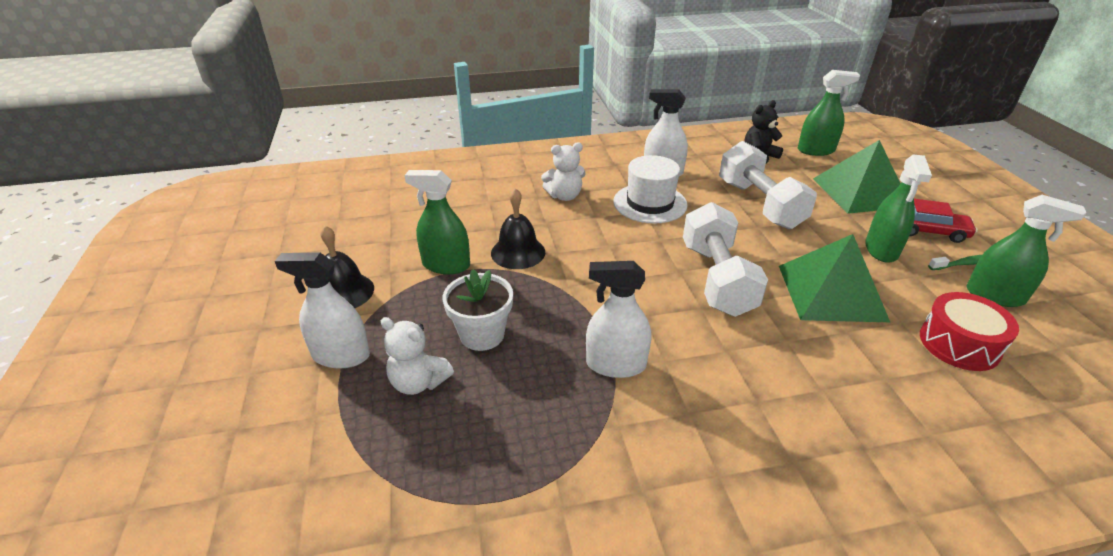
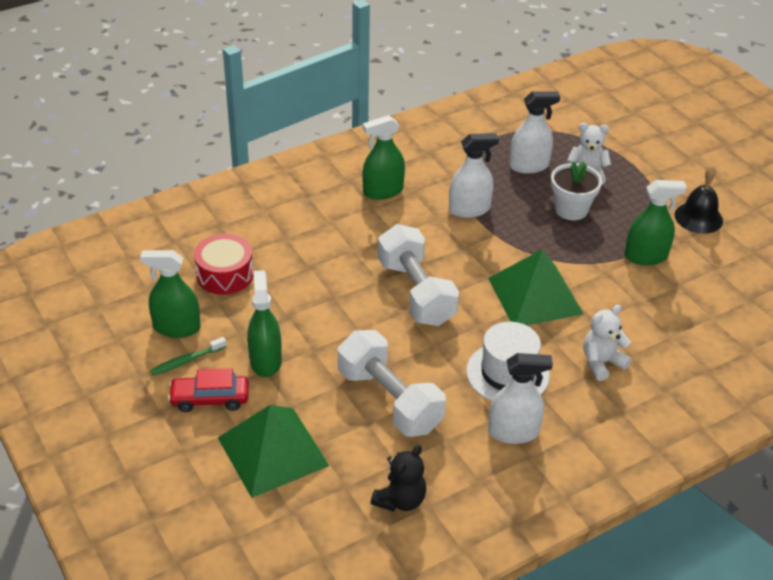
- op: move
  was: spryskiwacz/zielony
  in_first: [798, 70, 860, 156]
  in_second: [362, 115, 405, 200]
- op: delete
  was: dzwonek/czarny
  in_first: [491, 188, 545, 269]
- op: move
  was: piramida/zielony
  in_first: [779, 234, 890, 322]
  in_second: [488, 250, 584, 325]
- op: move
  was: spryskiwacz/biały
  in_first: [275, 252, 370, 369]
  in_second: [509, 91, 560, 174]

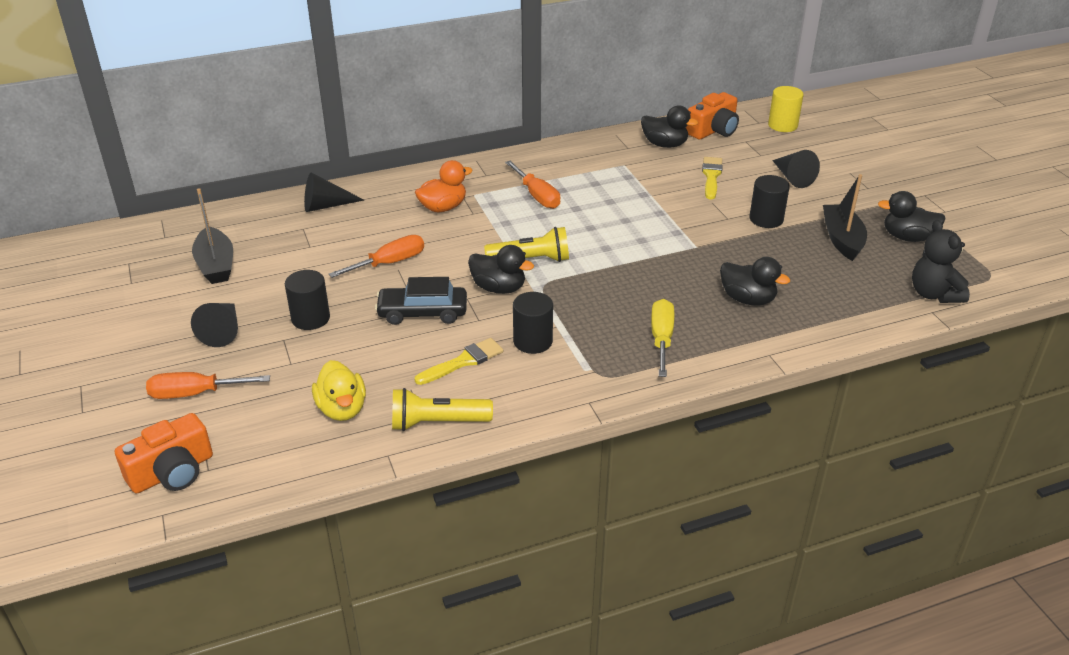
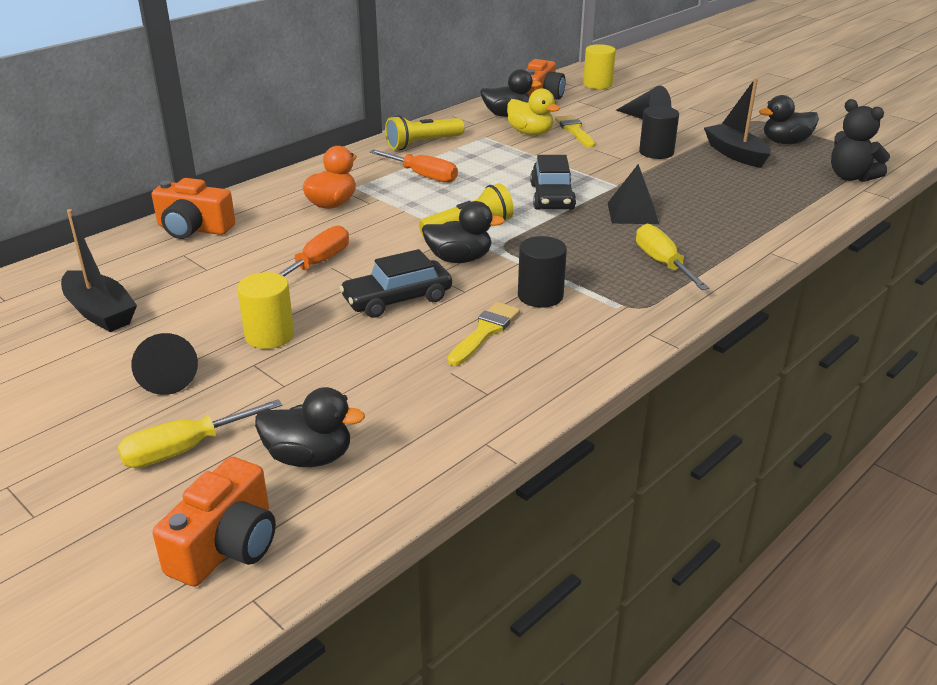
- op: replace
  was: stożek/czarny
  now: aparat fotograficzny/pomarańczowy
  in_first: [304, 173, 364, 212]
  in_second: [152, 178, 235, 239]
- op: move
  was: kaczka/czarny
  in_first: [720, 257, 790, 306]
  in_second: [255, 387, 365, 467]
- op: recolor
  was: walec/czarny
  now: walec/żółty
  in_first: [285, 270, 330, 330]
  in_second: [237, 272, 294, 349]
- op: move
  was: kaczka/żółty
  in_first: [312, 360, 366, 421]
  in_second: [507, 88, 560, 135]
- op: recolor
  was: śrubokręt/pomarańczowy
  now: śrubokręt/żółty
  in_first: [146, 372, 270, 399]
  in_second: [117, 399, 282, 468]
- op: move
  was: latarka/żółty
  in_first: [392, 388, 493, 431]
  in_second: [385, 115, 464, 150]
- op: insert
  now: samochód/czarny
  in_second: [530, 155, 576, 210]
- op: insert
  now: piramida/czarny
  in_second: [608, 164, 659, 224]

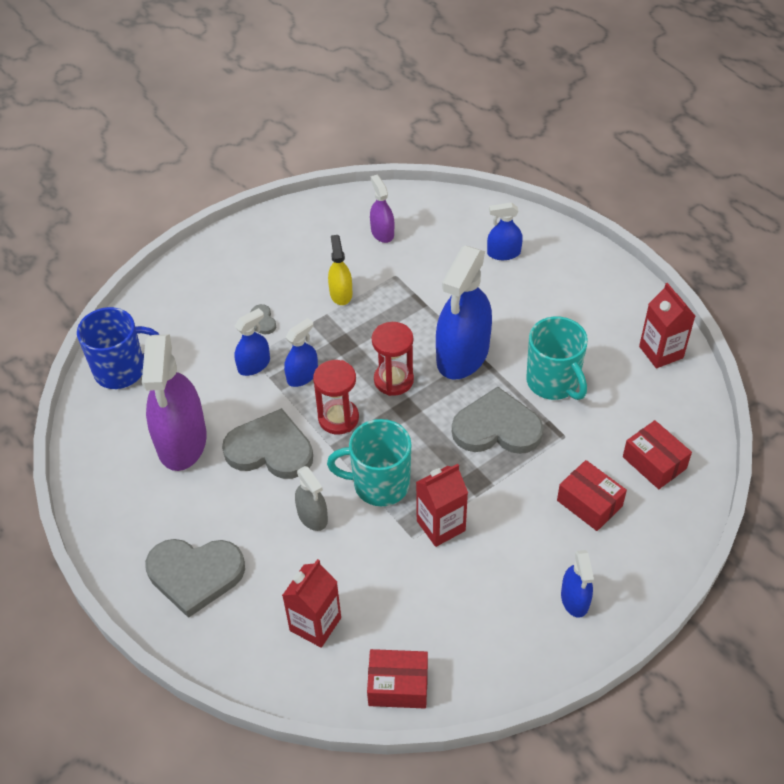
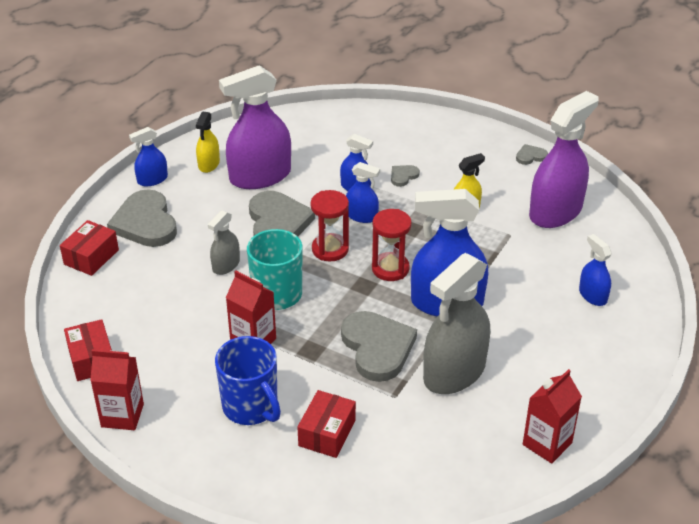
- op: resize
  was: spryskiwacz/fioletowy
  in_first: [370, 175, 394, 243]
  in_second: [529, 91, 599, 228]
  ratio: 2.03
- op: move
  was: kubek/niebieski
  in_first: [77, 307, 160, 389]
  in_second: [215, 336, 281, 425]
- op: replace
  was: kubek/turkusowy
  now: spryskiwacz/szary
  in_first: [526, 316, 588, 400]
  in_second: [423, 253, 490, 394]
- op: move
  was: pudełko/czerwony
  in_first: [623, 420, 692, 489]
  in_second: [60, 220, 119, 276]
- op: move
  was: spryskiwacz/niebieski
  in_first: [561, 550, 594, 618]
  in_second: [129, 127, 168, 186]
- op: move
  was: karton mleka/czerwony
  in_first: [282, 559, 341, 648]
  in_second: [90, 349, 144, 430]
- op: insert
  now: spryskiwacz/żółty
  in_second: [196, 112, 220, 173]
- op: insert
  now: serce/szary
  in_second: [516, 144, 548, 165]

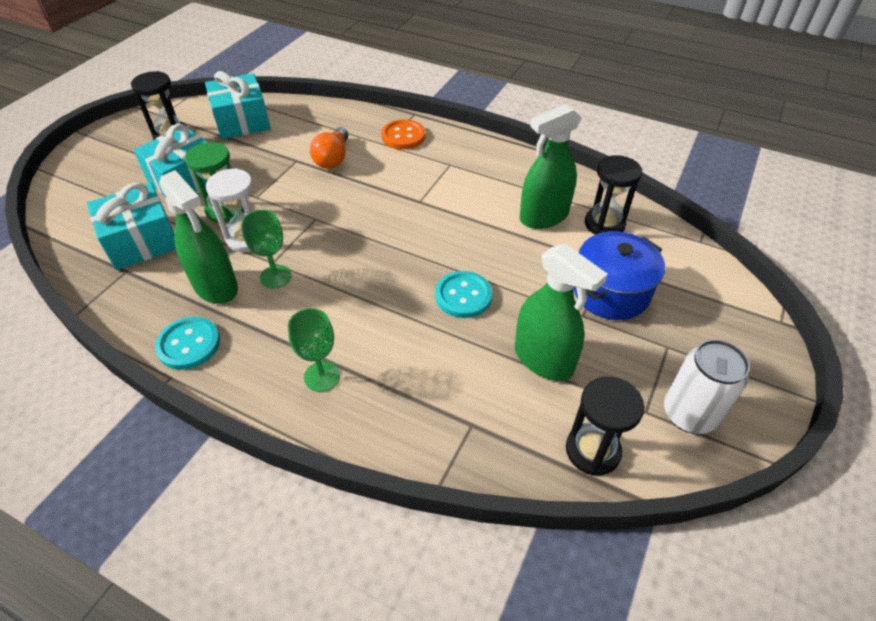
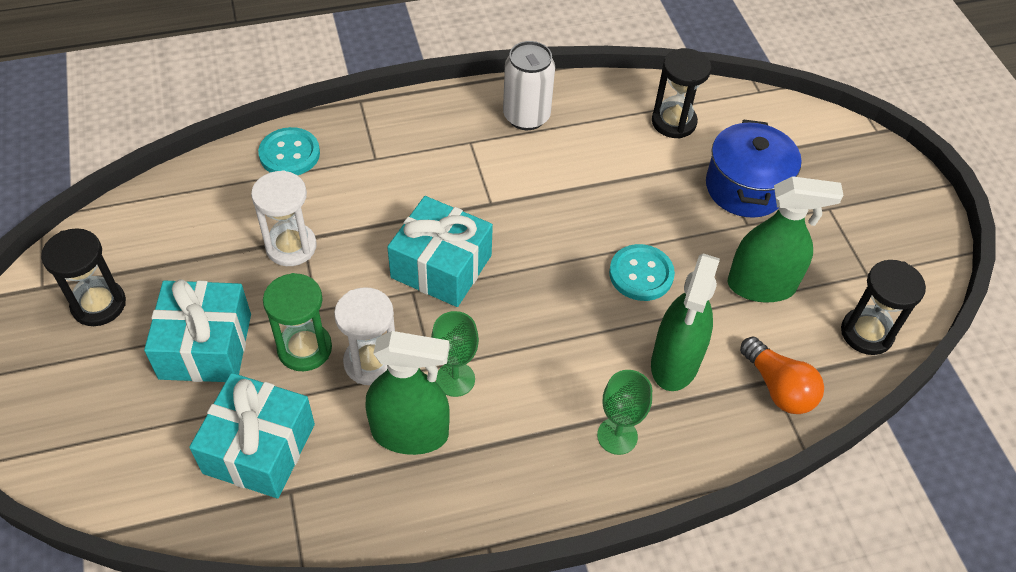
- op: move
  was: prezent/turkusowy
  in_first: [205, 71, 271, 139]
  in_second: [387, 196, 493, 307]
- op: move
  was: spryskiwacz/zielony
  in_first: [520, 104, 581, 229]
  in_second: [651, 253, 720, 391]
- op: delete
  was: guzik/pomarańczowy
  in_first: [381, 119, 425, 149]
- op: move
  was: żarówka/pomarańczowy
  in_first: [310, 127, 348, 169]
  in_second: [740, 337, 824, 414]
- op: move
  was: guzik/turkusowy
  in_first: [155, 317, 220, 370]
  in_second: [258, 127, 320, 175]
- op: move
  was: puszka/biały
  in_first: [664, 340, 750, 434]
  in_second: [503, 41, 555, 130]
- op: insert
  now: klepsydra/biały
  in_second: [251, 170, 317, 266]

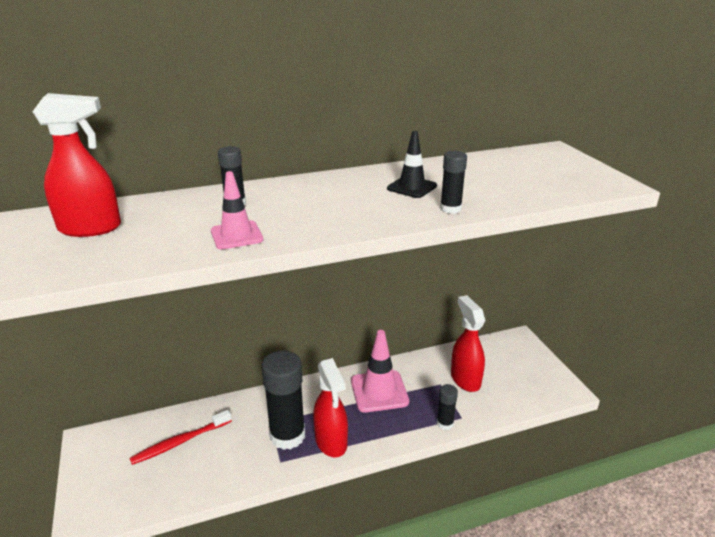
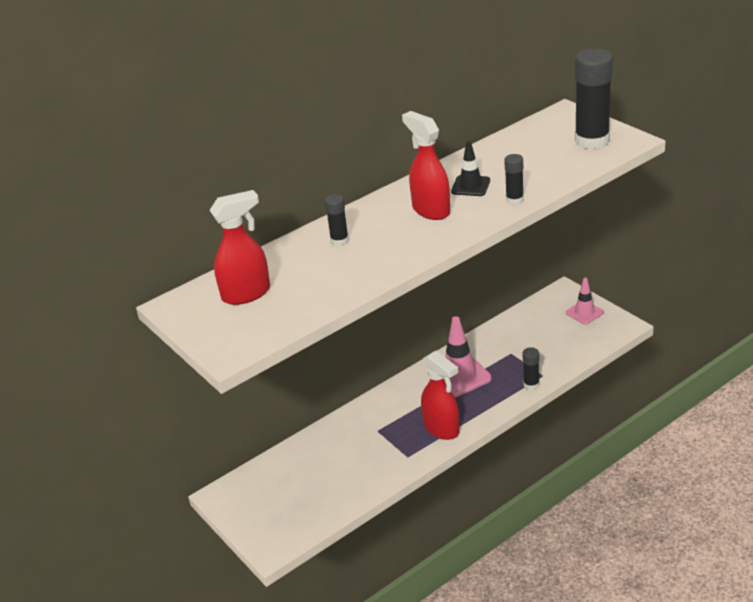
- op: move
  was: pachołek/różowy
  in_first: [211, 171, 263, 249]
  in_second: [566, 278, 604, 325]
- op: move
  was: spryskiwacz/czerwony
  in_first: [451, 295, 485, 392]
  in_second: [402, 111, 450, 220]
- op: move
  was: klej w sztyfcie/czarny
  in_first: [262, 351, 305, 450]
  in_second: [575, 49, 613, 150]
- op: delete
  was: szczoteczka do zębów/czerwony
  in_first: [129, 410, 232, 465]

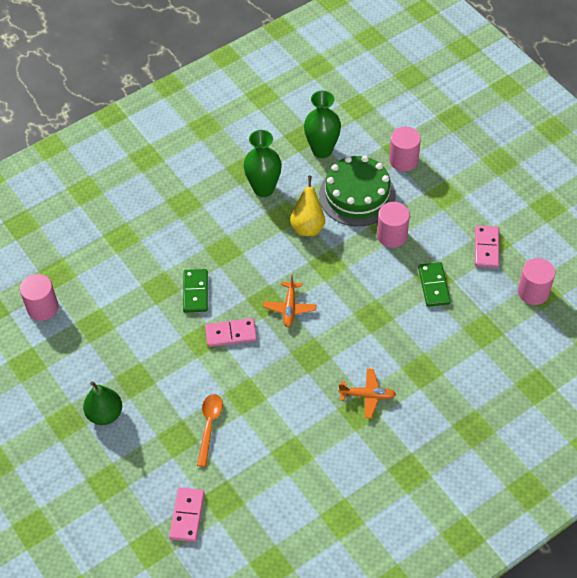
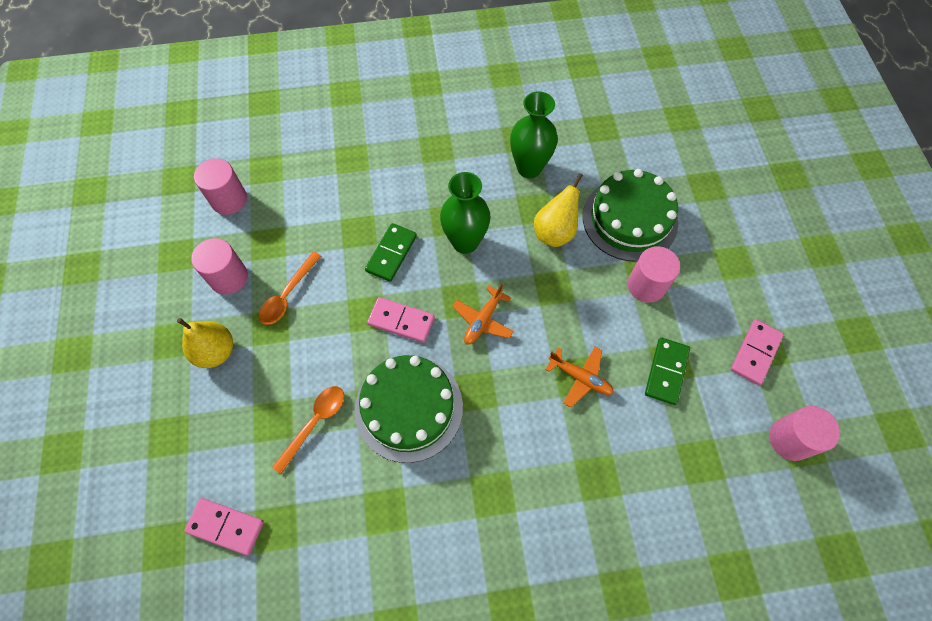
- op: move
  was: wazon/zielony
  in_first: [304, 91, 341, 158]
  in_second: [440, 172, 490, 254]
- op: move
  was: walec/różowy
  in_first: [389, 127, 421, 171]
  in_second: [191, 238, 248, 295]
- op: move
  was: samolot/pomarańczowy
  in_first: [338, 369, 396, 418]
  in_second: [545, 346, 614, 408]
- op: recolor
  was: gruszka/zielony
  now: gruszka/żółty
  in_first: [83, 381, 122, 425]
  in_second: [177, 318, 233, 368]
- op: rotate
  was: kostka domina/różowy
  in_first: [169, 487, 205, 542]
  in_second: [184, 498, 264, 555]
  clockwise: 75
- op: insert
  now: łyżka/pomarańczowy
  in_second: [259, 251, 321, 325]
- op: insert
  now: tort/zielony
  in_second: [354, 355, 463, 463]

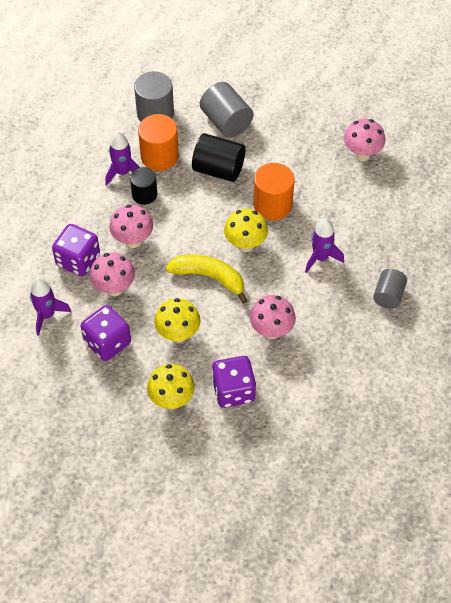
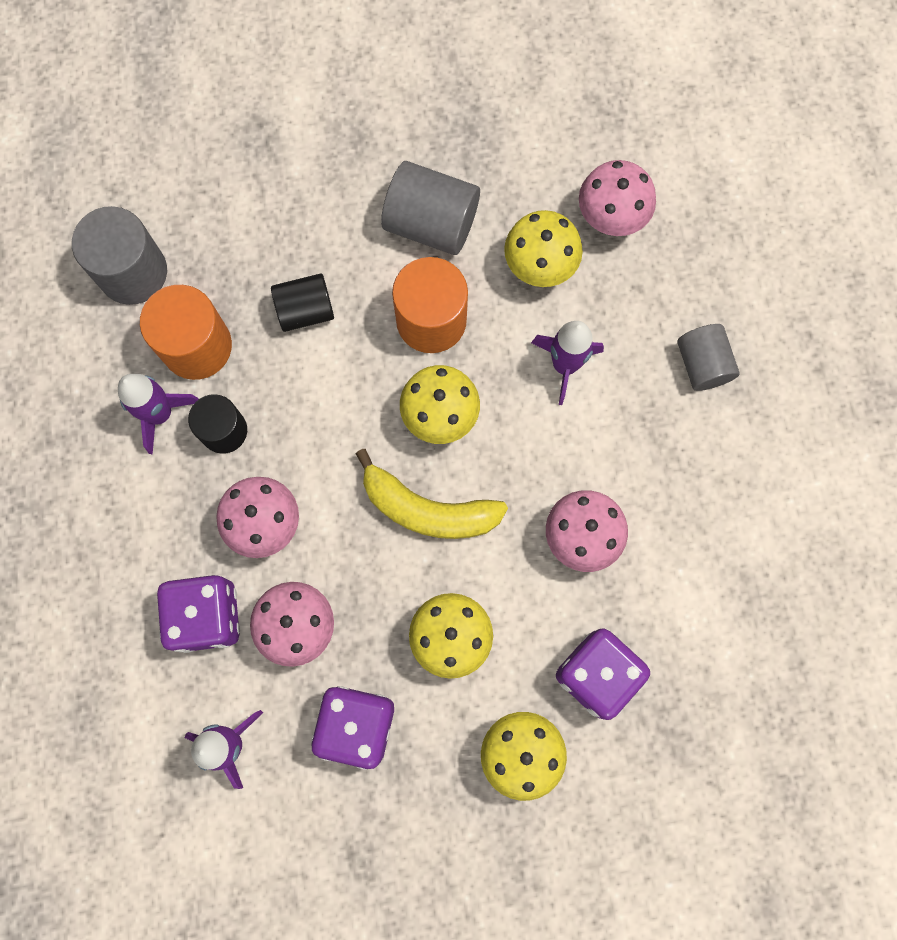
- op: move
  was: walec/szary
  in_first: [200, 82, 254, 137]
  in_second: [381, 161, 480, 255]
- op: move
  was: grzyb/różowy
  in_first: [344, 119, 385, 161]
  in_second: [579, 160, 656, 236]
- op: resize
  was: walec/czarny
  in_first: [192, 133, 245, 182]
  in_second: [271, 273, 334, 332]
  ratio: 0.66
- op: rotate
  was: banan/żółty
  in_first: [166, 254, 247, 304]
  in_second: [356, 449, 508, 539]
  clockwise: -150
- op: insert
  now: grzyb/żółty
  in_second: [504, 210, 583, 287]

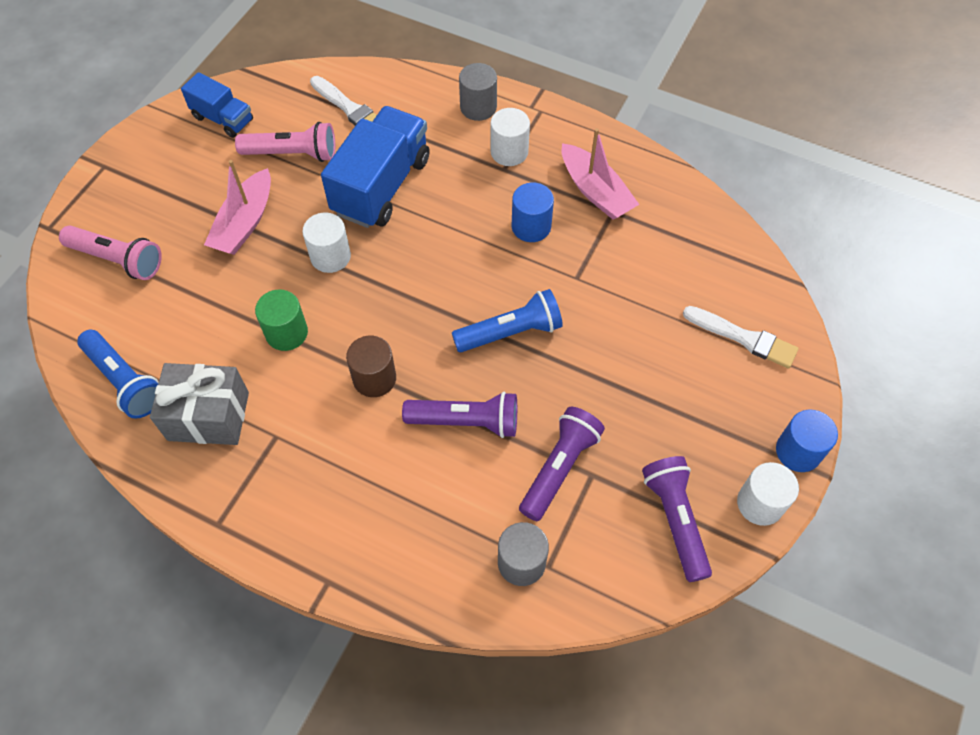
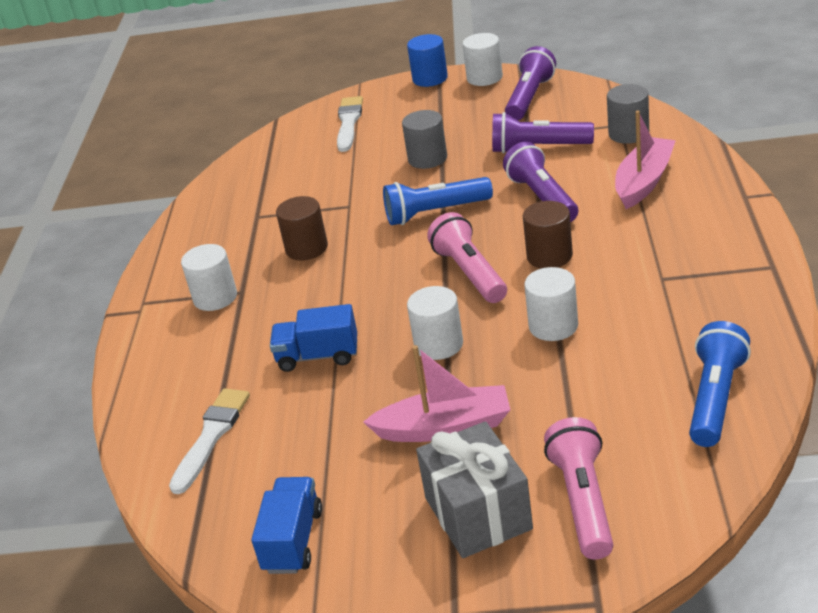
- op: move
  was: walec/szary
  in_first: [459, 63, 497, 121]
  in_second: [402, 110, 447, 169]
- op: resize
  was: ciężarówka/niebieski
  in_first: [321, 106, 430, 228]
  in_second: [270, 304, 357, 372]
  ratio: 0.56
- op: move
  was: latarka/różowy
  in_first: [235, 122, 335, 162]
  in_second: [427, 212, 507, 303]
- op: move
  was: łódka/różowy
  in_first: [562, 128, 640, 220]
  in_second: [615, 110, 676, 209]
- op: recolor
  was: walec/niebieski
  now: walec/brązowy
  in_first: [512, 183, 554, 242]
  in_second: [276, 196, 328, 260]
- op: recolor
  was: walec/zielony
  now: walec/biały
  in_first: [255, 289, 308, 351]
  in_second: [524, 267, 578, 341]
- op: rotate
  was: latarka/niebieski
  in_first: [452, 289, 563, 352]
  in_second: [383, 177, 493, 225]
  clockwise: -60
- op: move
  was: prezent/szary
  in_first: [150, 363, 249, 445]
  in_second: [416, 421, 533, 558]
- op: rotate
  was: latarka/fioletowy
  in_first: [642, 456, 712, 582]
  in_second: [505, 46, 556, 120]
  clockwise: 150

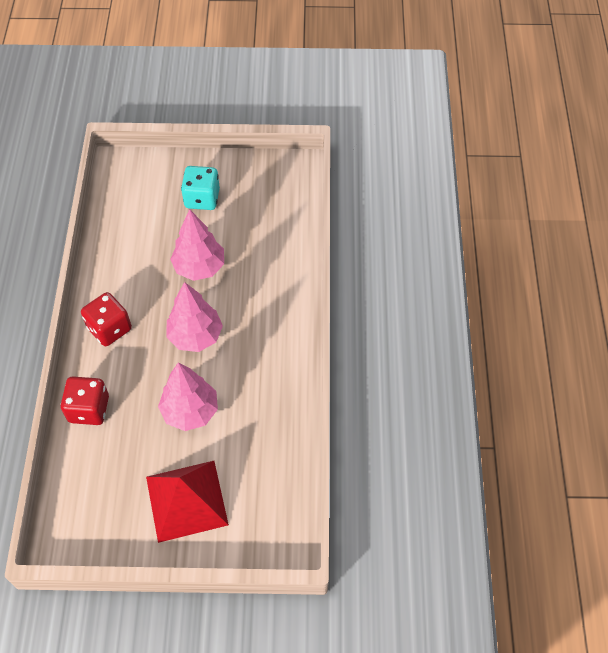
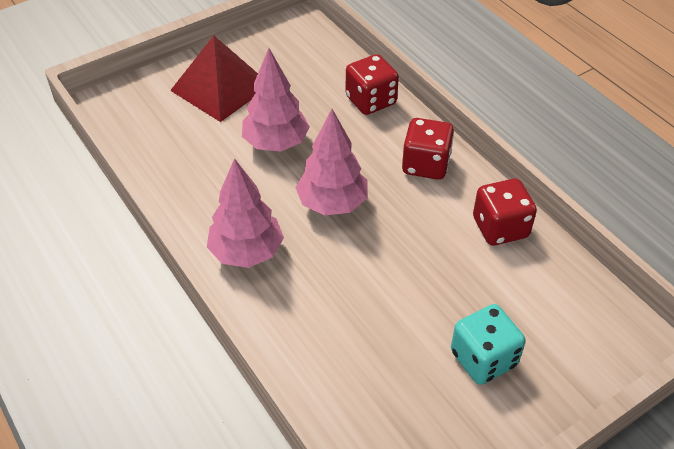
- op: move
  was: drzewko/różowy
  in_first: [170, 209, 224, 281]
  in_second: [207, 158, 284, 268]
- op: insert
  now: kostka do gry/czerwony
  in_second: [473, 179, 537, 246]

